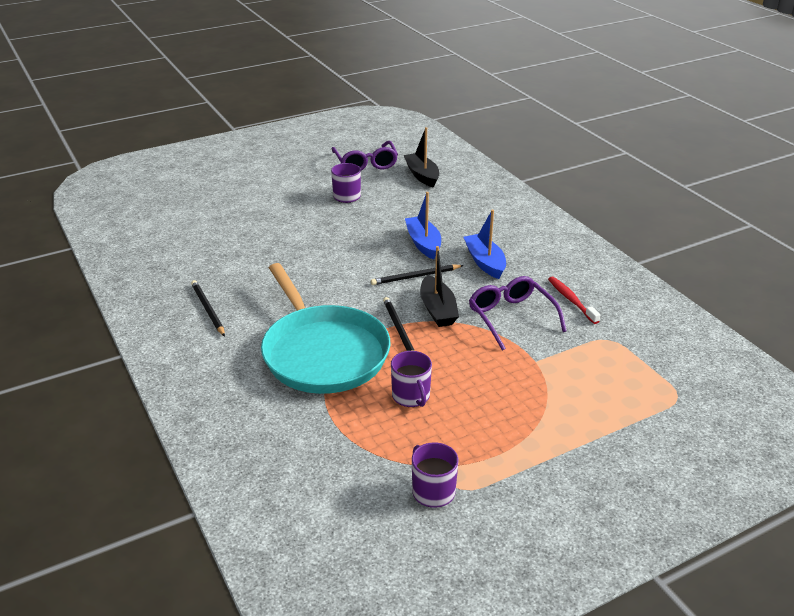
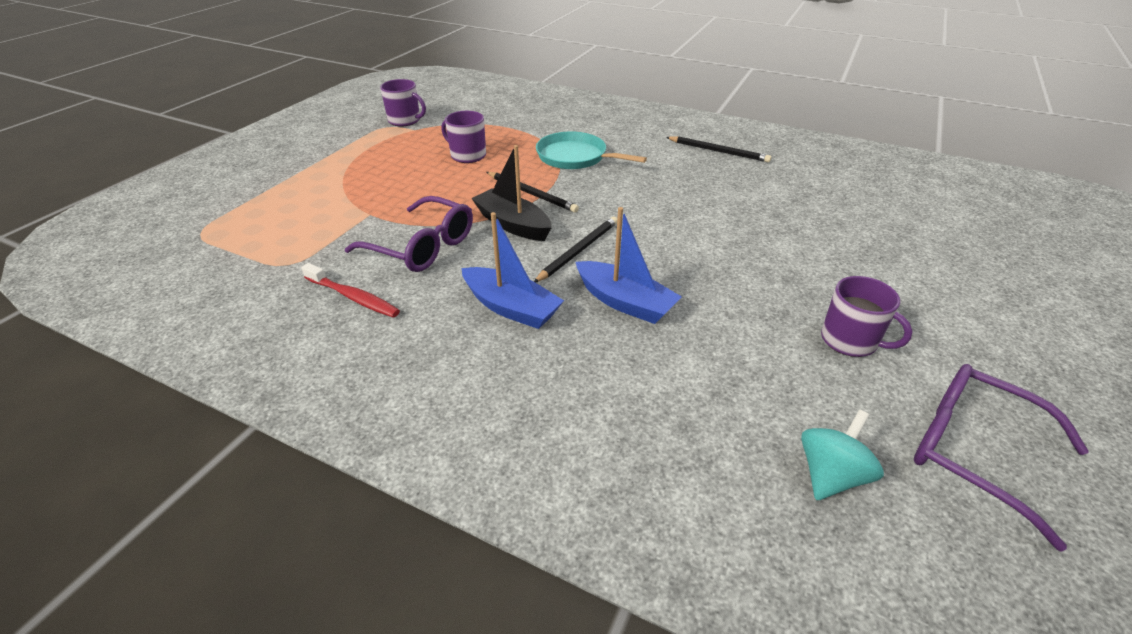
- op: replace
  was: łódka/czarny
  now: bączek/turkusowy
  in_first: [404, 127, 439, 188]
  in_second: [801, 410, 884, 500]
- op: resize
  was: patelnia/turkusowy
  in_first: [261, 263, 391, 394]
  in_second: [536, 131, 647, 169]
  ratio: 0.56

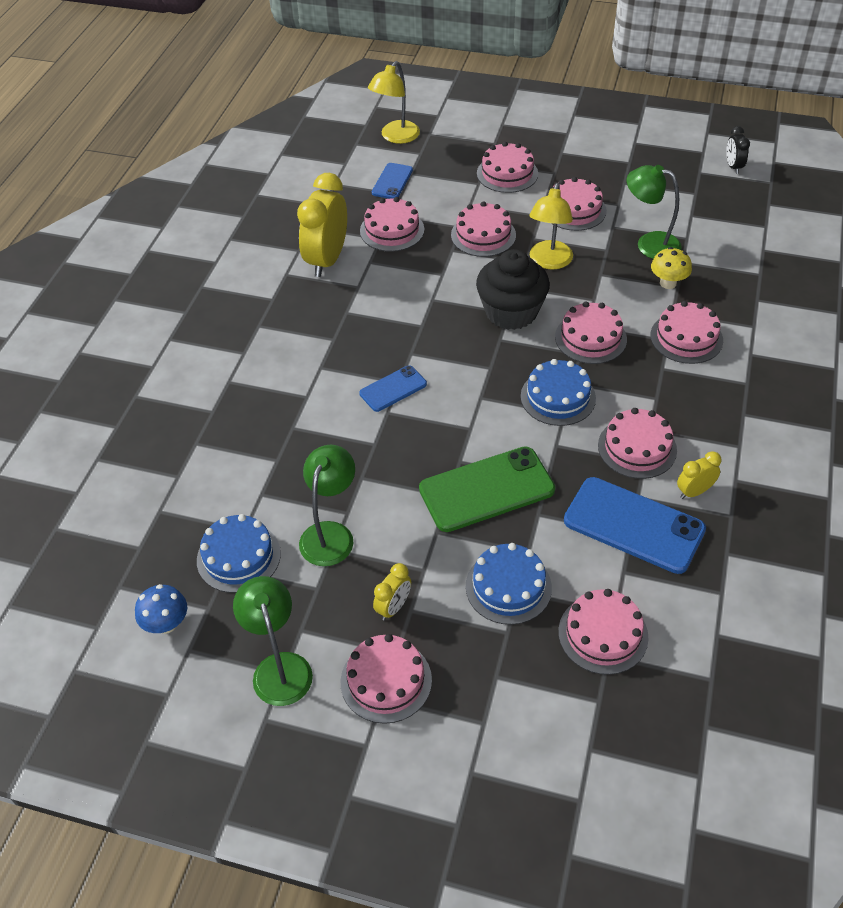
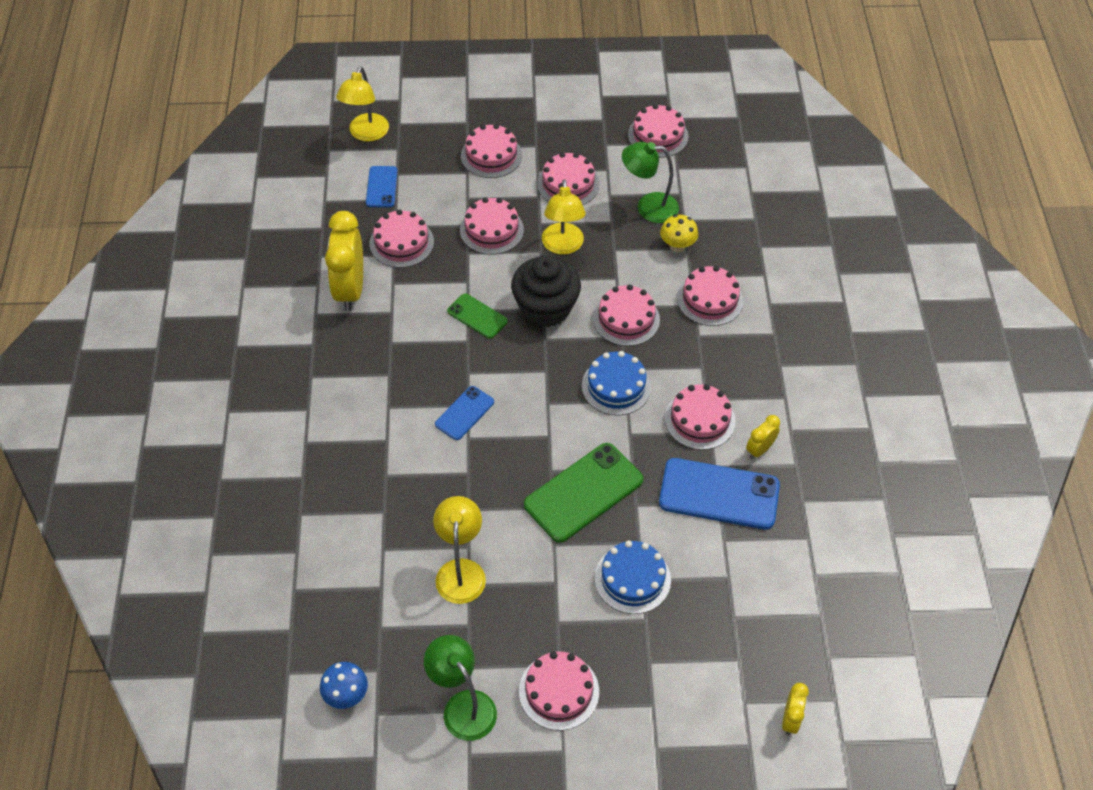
- op: delete
  was: budzik/czarny
  in_first: [726, 126, 750, 174]
- op: recolor
  was: lampka/zielony
  now: lampka/żółty
  in_first: [299, 445, 355, 566]
  in_second: [433, 496, 486, 604]
- op: delete
  was: tort/niebieski
  in_first: [197, 514, 281, 593]
- op: move
  was: budzik/żółty
  in_first: [373, 563, 411, 621]
  in_second: [782, 683, 809, 735]
- op: move
  was: tort/różowy
  in_first: [558, 589, 649, 675]
  in_second: [628, 104, 689, 158]
- op: insert
  now: telefon/zielony
  in_second: [447, 293, 508, 339]

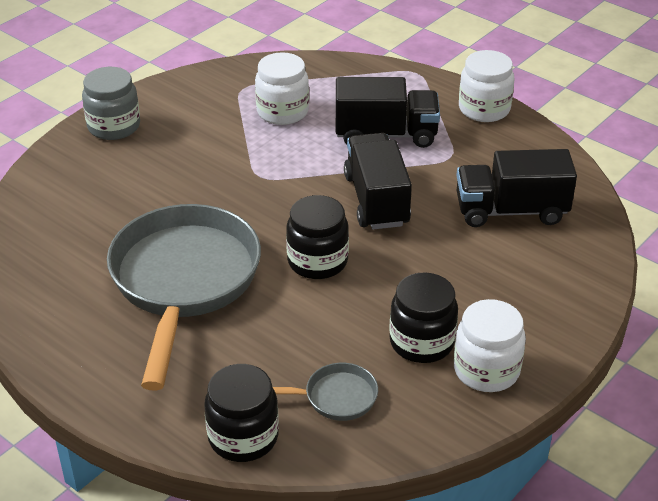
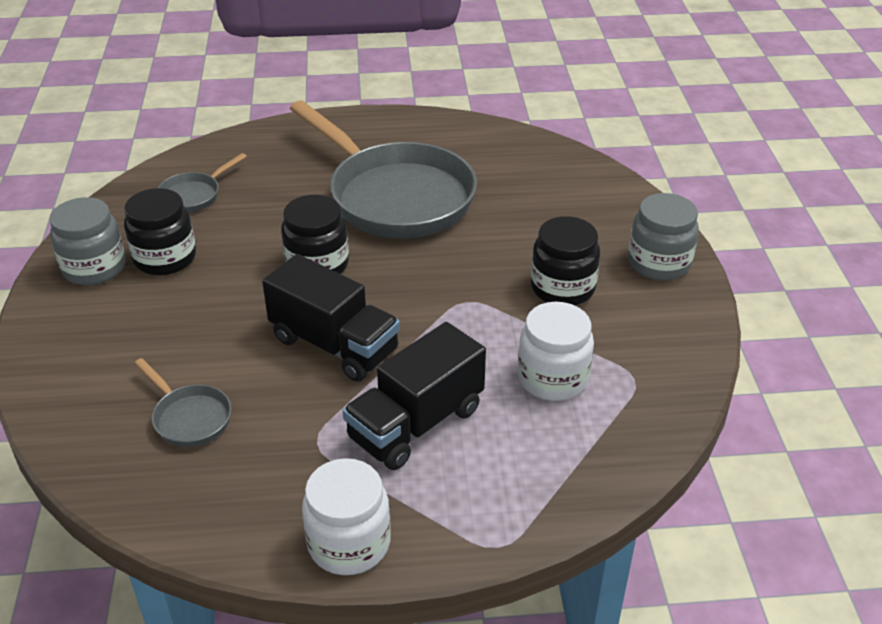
- op: replace
  was: ciężarówka/czarny
  now: patelnia/szary
  in_first: [456, 149, 577, 227]
  in_second: [134, 358, 232, 447]
- op: recolor
  was: słoik/biały
  now: słoik/szary
  in_first: [454, 299, 526, 392]
  in_second: [49, 197, 126, 286]
- op: move
  was: słoik/czarny
  in_first: [204, 364, 279, 462]
  in_second: [531, 216, 600, 305]

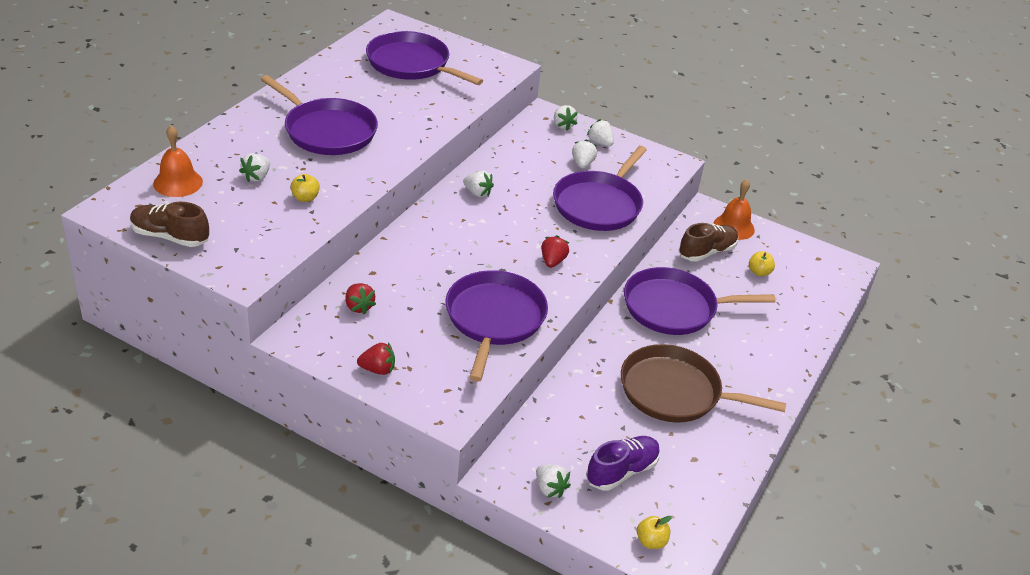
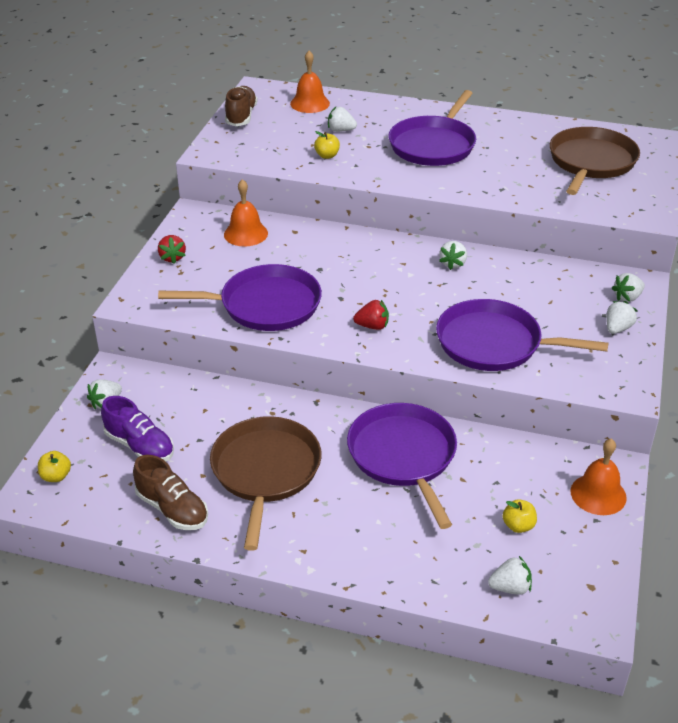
- op: recolor
  was: patelnia/fioletowy
  now: patelnia/brązowy
  in_first: [366, 31, 483, 85]
  in_second: [550, 127, 640, 195]
- op: move
  was: truskawka/biały
  in_first: [572, 139, 597, 169]
  in_second: [488, 556, 532, 595]
- op: move
  was: but/brązowy
  in_first: [679, 223, 738, 262]
  in_second: [133, 455, 208, 530]
- op: replace
  was: truskawka/czerwony
  now: dzwonek/pomarańczowy
  in_first: [345, 283, 376, 314]
  in_second: [224, 179, 268, 247]

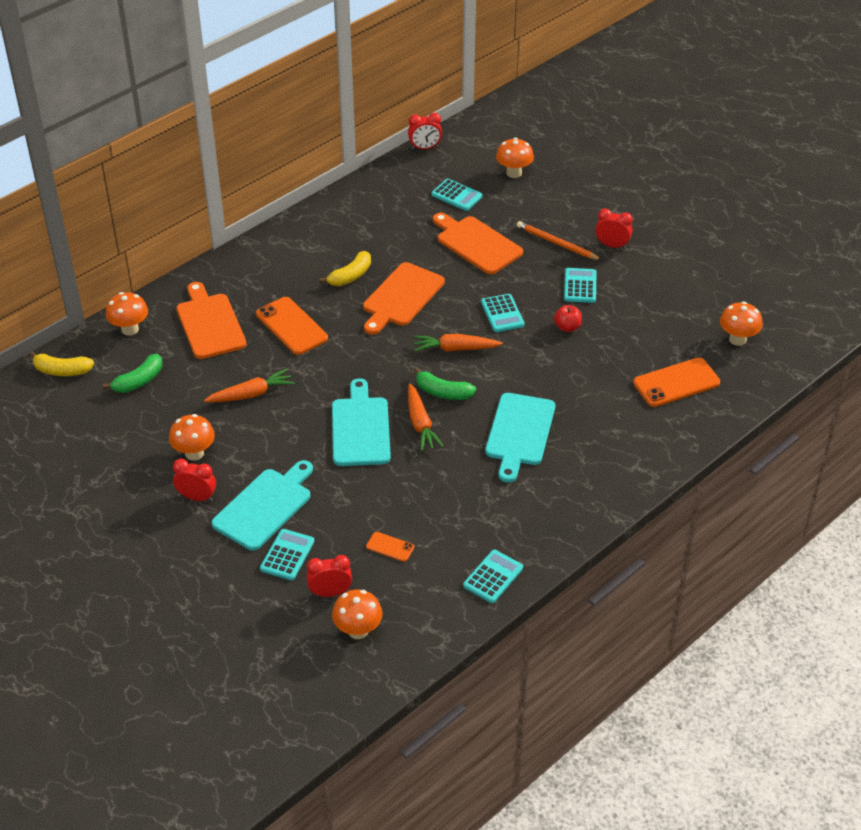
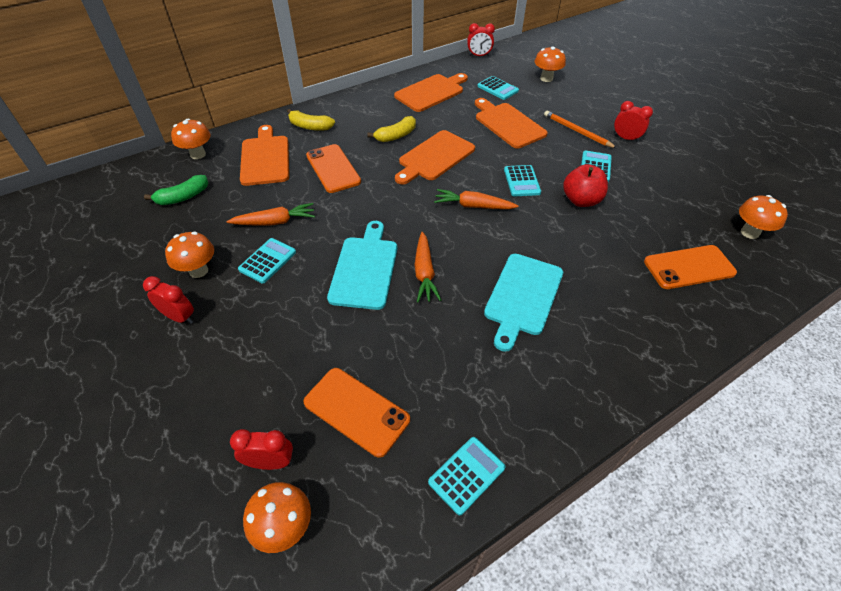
- op: resize
  was: jabłko/czerwony
  in_first: [554, 305, 582, 332]
  in_second: [563, 164, 608, 207]
  ratio: 1.61
- op: move
  was: banan/żółty
  in_first: [29, 351, 94, 376]
  in_second: [287, 109, 335, 131]
- op: delete
  was: banan/zielony
  in_first: [413, 367, 476, 400]
- op: delete
  was: deska do krojenia/turkusowy
  in_first: [212, 460, 313, 551]
- op: move
  was: kalkulator/turkusowy
  in_first: [260, 529, 314, 580]
  in_second: [238, 238, 296, 283]
- op: resize
  was: telefon/pomarańczowy
  in_first: [366, 532, 414, 562]
  in_second: [303, 368, 410, 458]
  ratio: 1.99
- op: insert
  now: deska do krojenia/pomarańczowy
  in_second: [394, 73, 468, 112]

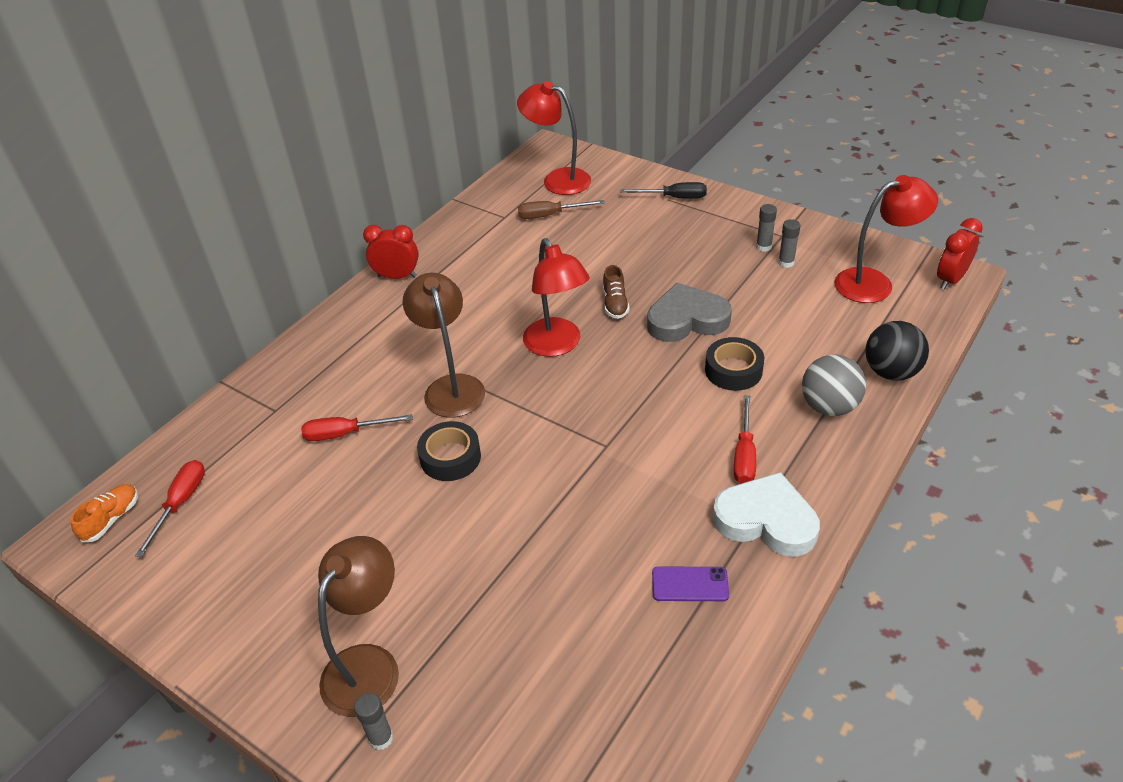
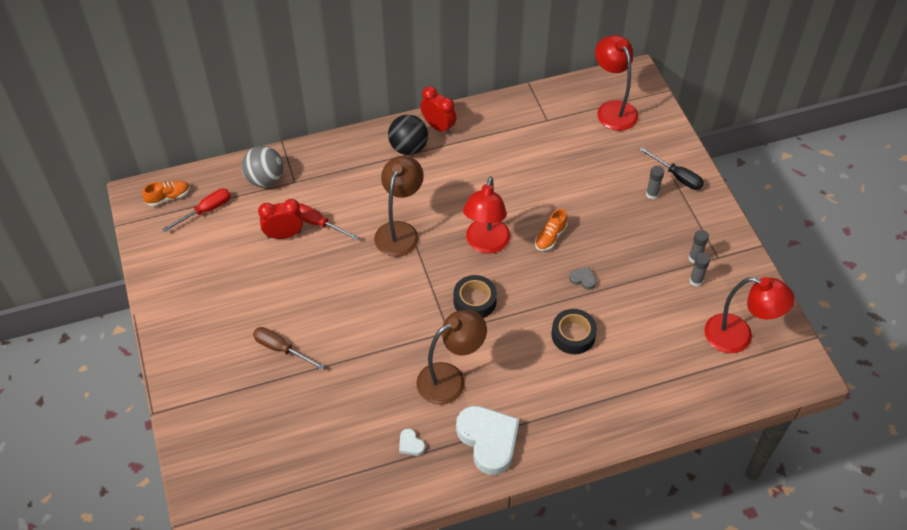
- op: move
  was: śrubokręt/brązowy
  in_first: [518, 200, 604, 219]
  in_second: [253, 327, 325, 370]
- op: move
  was: budzik/czerwony
  in_first: [937, 218, 983, 290]
  in_second: [258, 199, 303, 239]
- op: recolor
  was: but/brązowy
  now: but/pomarańczowy
  in_first: [603, 265, 630, 319]
  in_second: [535, 209, 568, 251]
- op: resize
  was: serce/szary
  in_first: [647, 283, 732, 342]
  in_second: [569, 267, 596, 290]
  ratio: 0.41
- op: move
  was: piłka/czarny
  in_first: [865, 321, 929, 381]
  in_second: [388, 115, 428, 155]
- op: move
  was: piłka/szary
  in_first: [802, 354, 866, 416]
  in_second: [242, 146, 283, 187]
- op: delete
  was: śrubokręt/czerwony
  in_first: [734, 395, 756, 484]
- op: move
  was: taśma klejąca/czarny
  in_first: [417, 421, 481, 481]
  in_second: [453, 275, 497, 318]
- op: move
  was: lampka/brązowy
  in_first: [318, 536, 399, 717]
  in_second: [416, 310, 487, 405]
- op: replace
  was: telefon/fioletowy
  now: serce/biały
  in_first: [652, 567, 729, 601]
  in_second: [399, 428, 425, 456]
- op: move
  was: klej w sztyfcie/szary
  in_first: [354, 693, 393, 750]
  in_second: [646, 166, 664, 199]

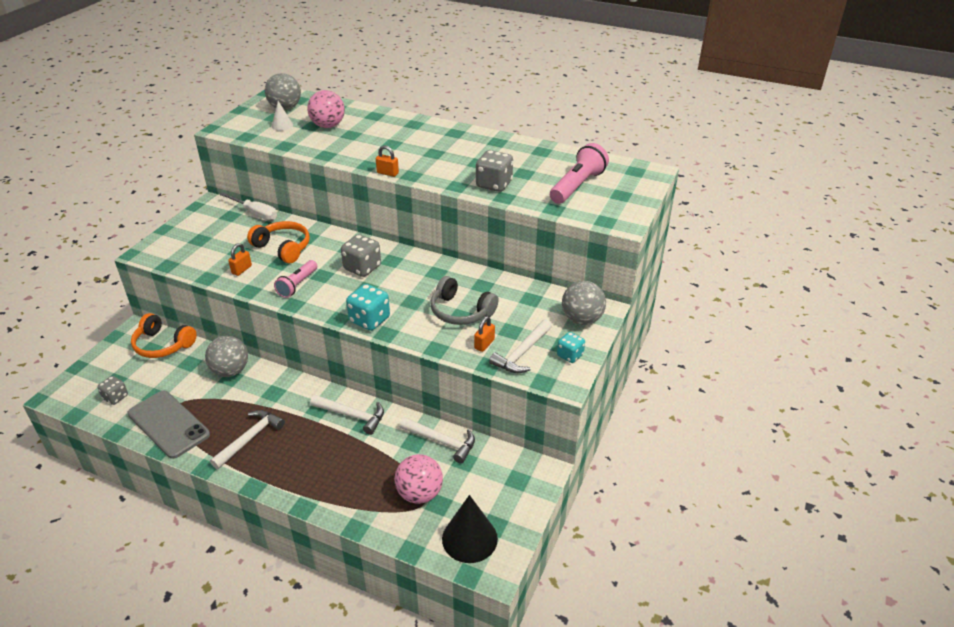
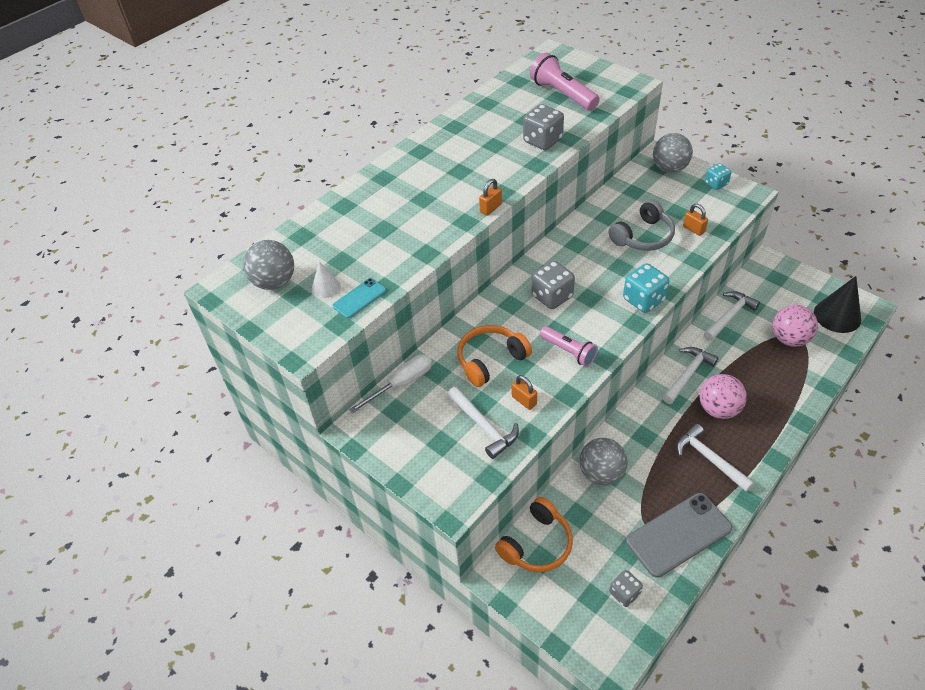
- op: move
  was: piłka/różowy
  in_first: [307, 90, 345, 128]
  in_second: [700, 374, 747, 419]
- op: move
  was: młotek/biały
  in_first: [489, 319, 552, 373]
  in_second: [447, 387, 519, 459]
- op: insert
  now: telefon/turkusowy
  in_second: [332, 278, 386, 319]

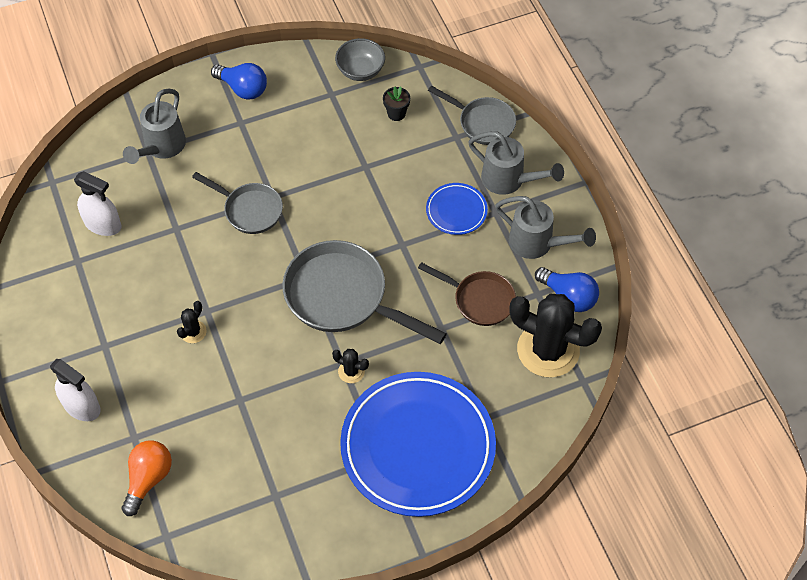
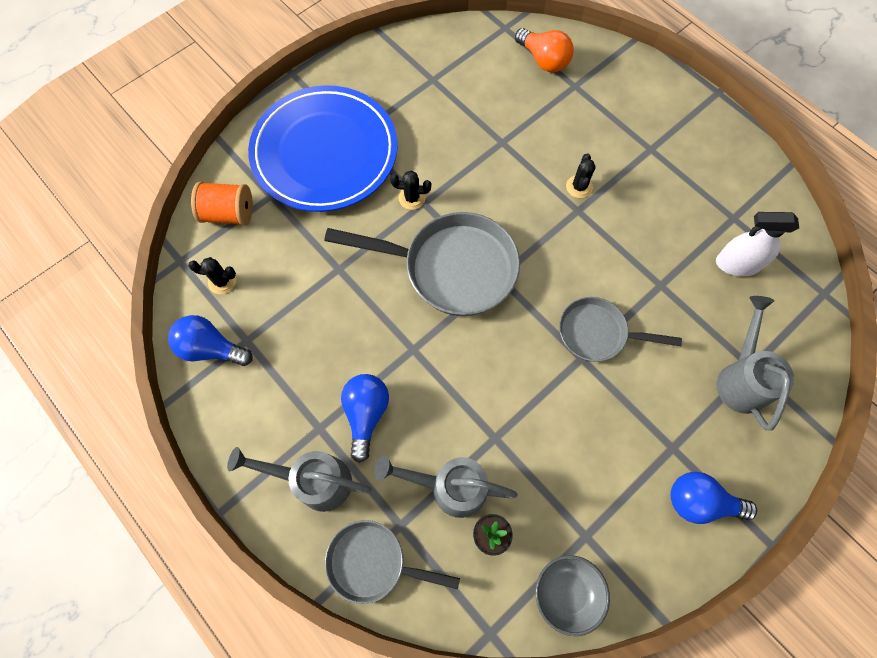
- op: replace
  was: talerz/niebieski
  now: żarówka/niebieski
  in_first: [426, 183, 488, 235]
  in_second: [341, 374, 389, 463]
- op: move
  was: konewka/szary
  in_first: [495, 196, 596, 259]
  in_second: [374, 455, 518, 518]
- op: delete
  was: patelnia/brązowy
  in_first: [418, 262, 516, 326]
- op: resize
  was: kaktus/czarny
  in_first: [509, 294, 602, 377]
  in_second: [188, 257, 236, 294]
  ratio: 0.42
- op: delete
  was: spryskiwacz/biały
  in_first: [50, 359, 100, 421]
- op: rotate
  was: żarówka/pomarańczowy
  in_first: [122, 440, 172, 516]
  in_second: [515, 28, 574, 72]
  clockwise: -45
- op: insert
  now: szpulka/pomarańczowy
  in_second: [191, 182, 253, 225]

